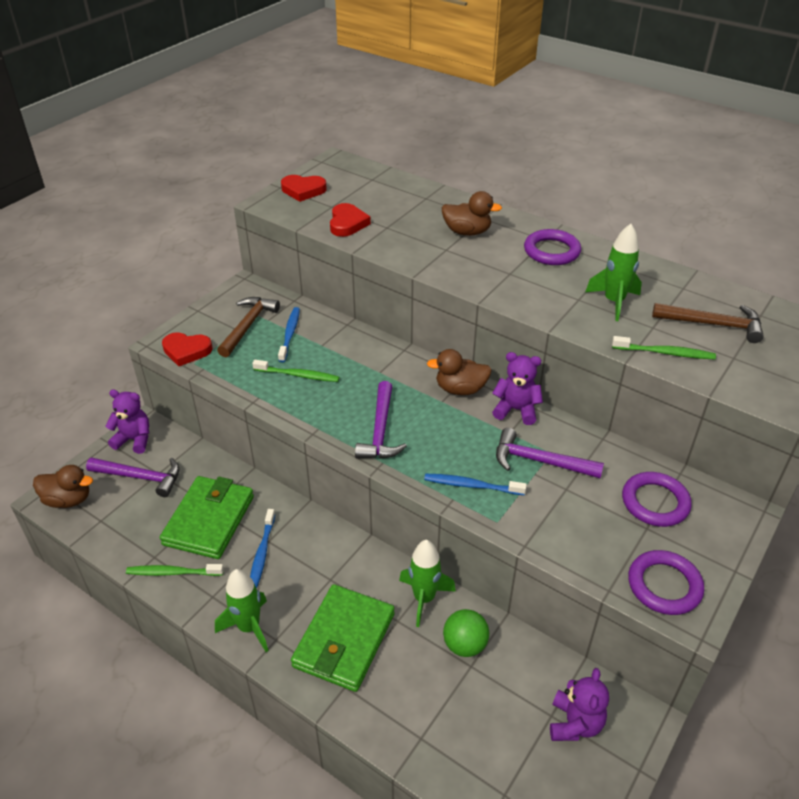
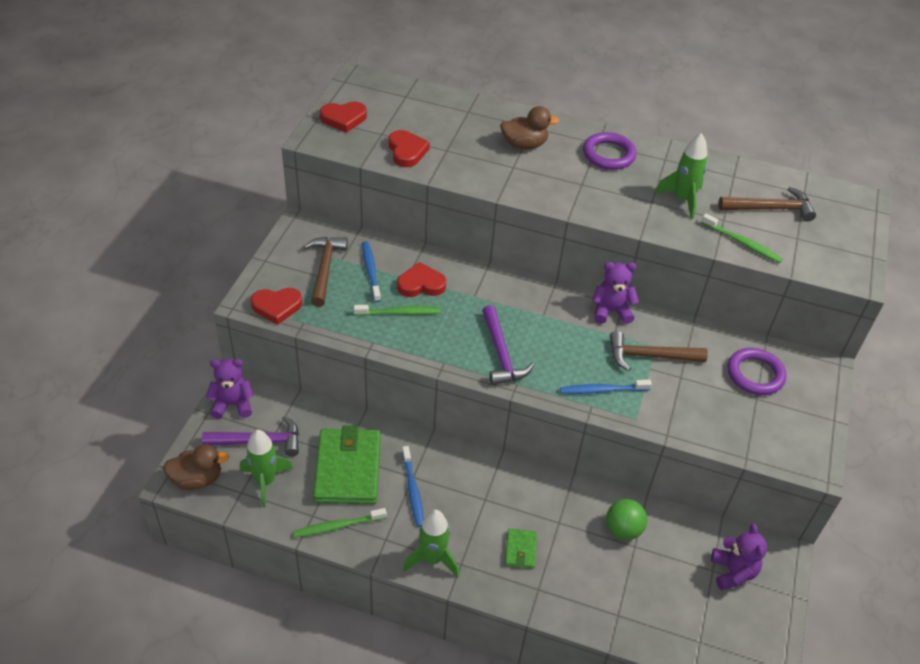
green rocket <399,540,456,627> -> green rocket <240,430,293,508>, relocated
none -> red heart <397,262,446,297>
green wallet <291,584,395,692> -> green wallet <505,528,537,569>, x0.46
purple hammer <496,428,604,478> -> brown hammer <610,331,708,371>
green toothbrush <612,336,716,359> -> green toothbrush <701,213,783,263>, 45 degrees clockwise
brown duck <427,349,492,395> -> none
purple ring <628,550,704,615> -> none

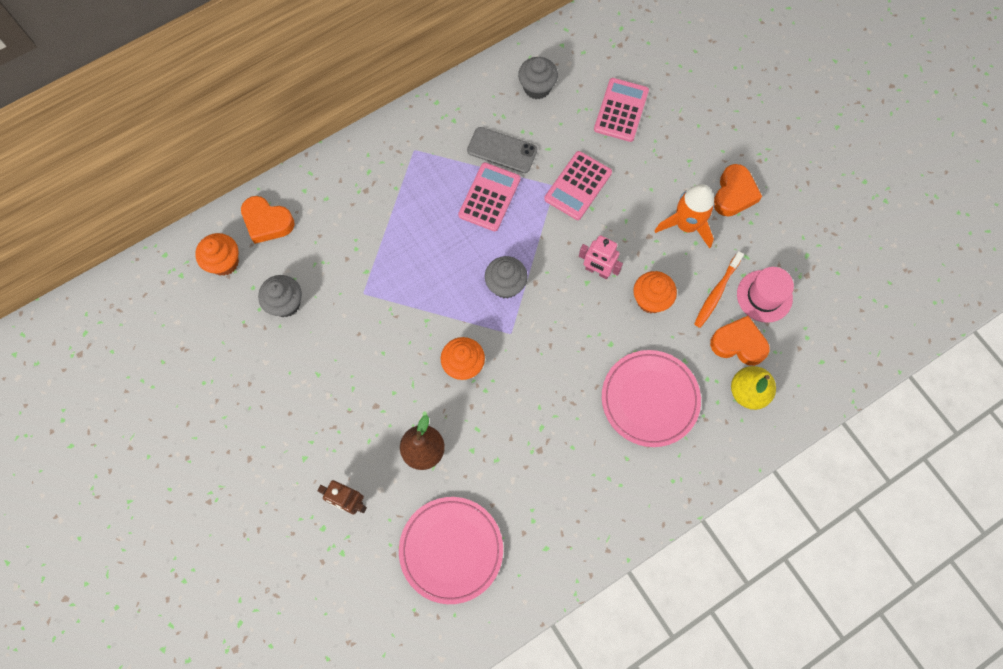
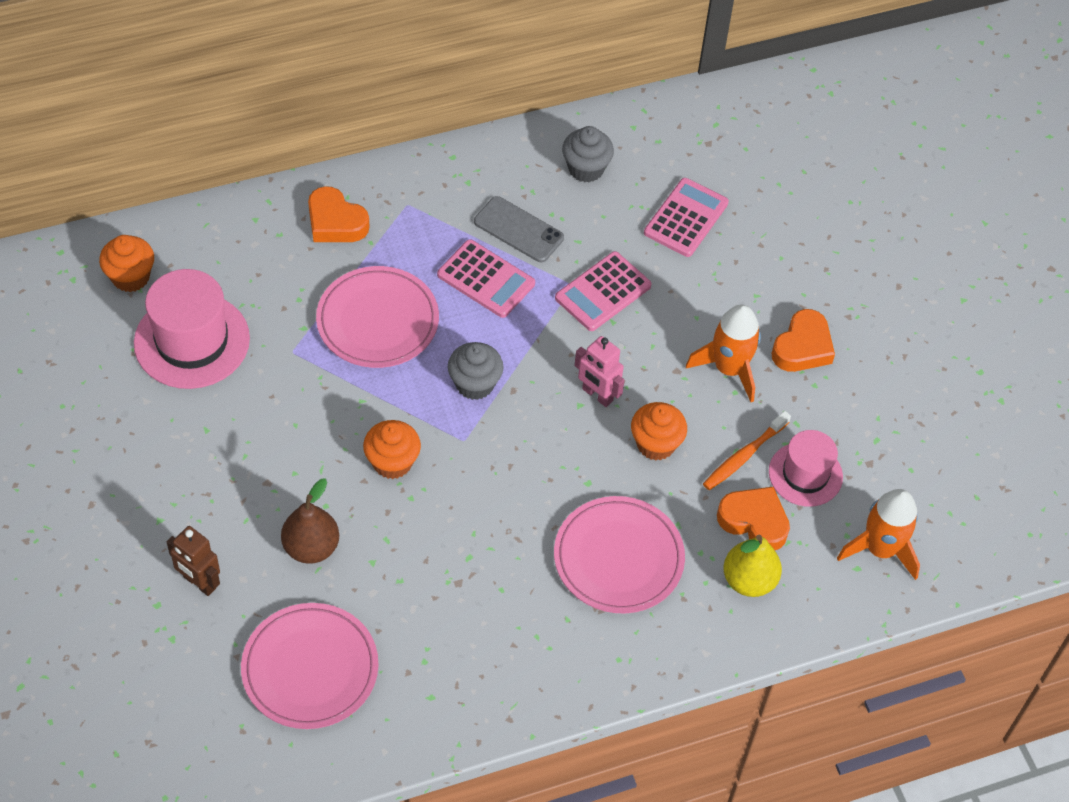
grey cupcake <258,275,302,317> -> pink hat <134,269,250,389>
orange heart <241,196,295,244> -> orange heart <308,186,369,242>, relocated
none -> pink plate <316,266,439,368>
pink calculator <458,162,521,231> -> pink calculator <437,239,535,318>, 90 degrees clockwise
none -> orange rocket <837,489,920,580>

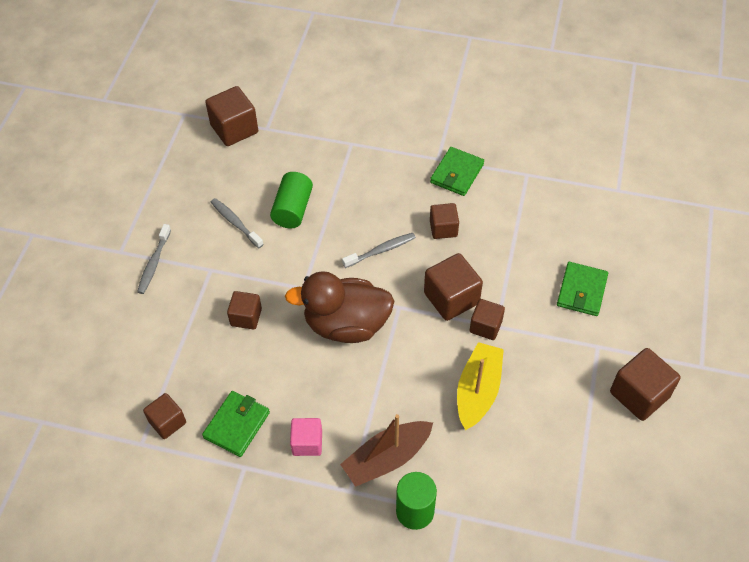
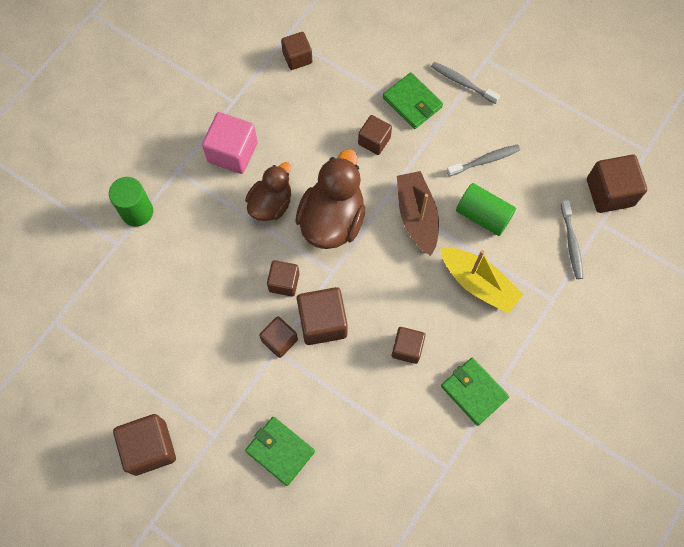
pink cube <290,418,322,456> -> pink cube <202,112,258,174>, x1.59
none -> brown duck <245,162,291,221>
none -> brown cube <267,260,299,296>
green wallet <202,391,270,457> -> green wallet <383,72,443,129>, relocated
brown boat <340,414,433,487> -> brown boat <397,171,439,256>, relocated
yellow boat <457,342,504,430> -> yellow boat <440,248,523,314>, relocated
grey toothbrush <342,233,416,268> -> grey toothbrush <561,200,583,279>, relocated

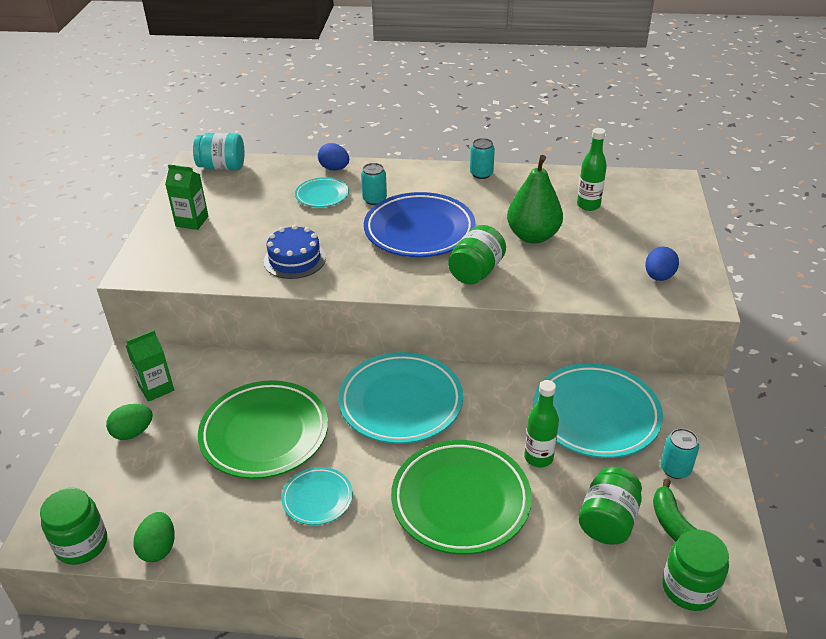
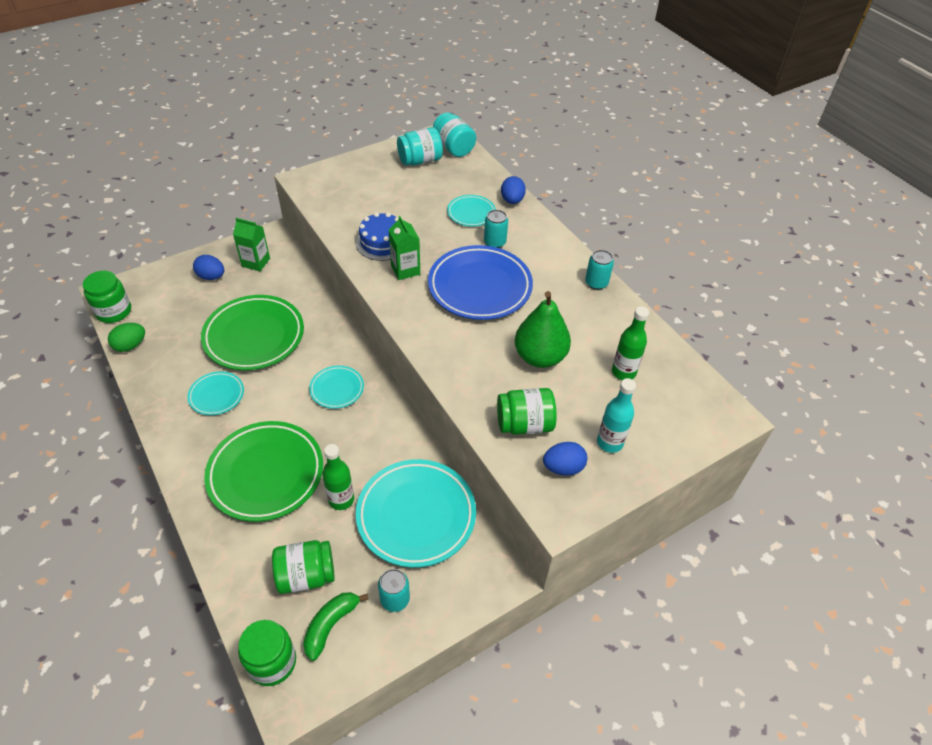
green egg <106,404,153,440> -> blue egg <193,255,224,280>
turquoise plate <338,352,463,444> -> turquoise plate <309,366,364,409>, x0.51
green carton <165,164,208,230> -> green carton <389,216,420,280>, relocated
none -> turquoise jar <397,127,443,166>
green jar <448,225,506,285> -> green jar <497,388,557,435>, relocated
none -> turquoise bottle <597,378,636,453>

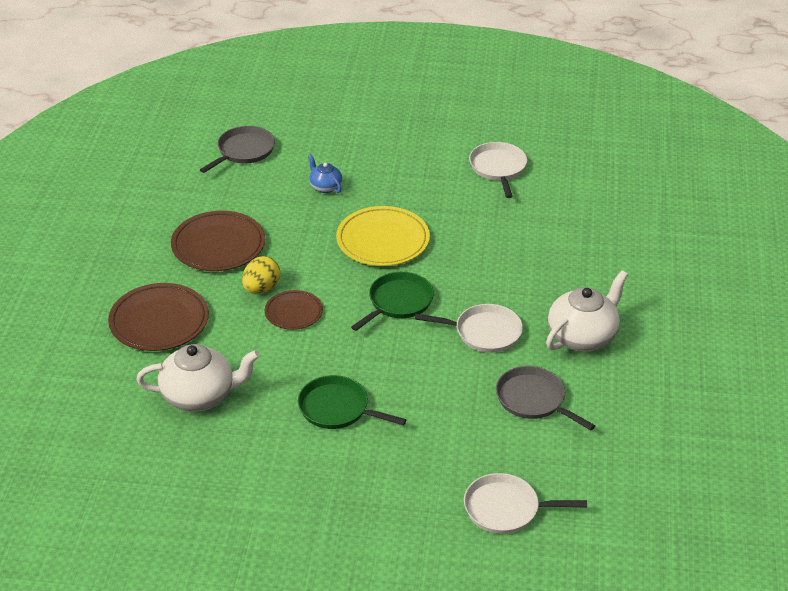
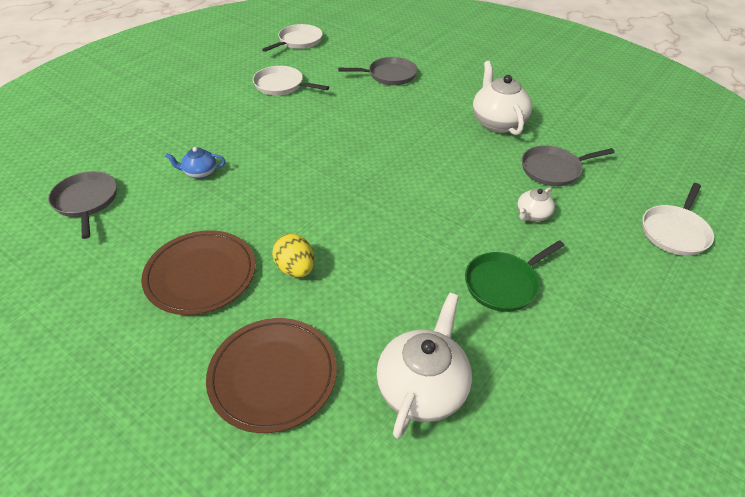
white pan <414,304,523,353> -> white pan <262,24,323,52>, relocated
none -> grey pan <338,57,417,85>
none -> white teapot <517,188,555,222>
brown plate <265,290,323,330> -> none
yellow plate <336,206,430,266> -> none
green pan <351,272,434,331> -> none

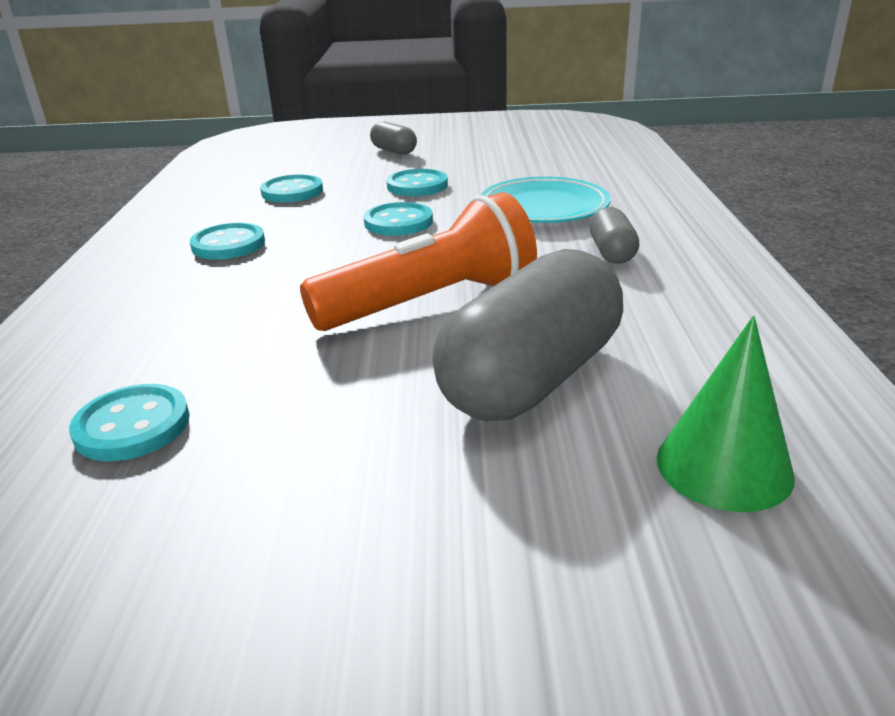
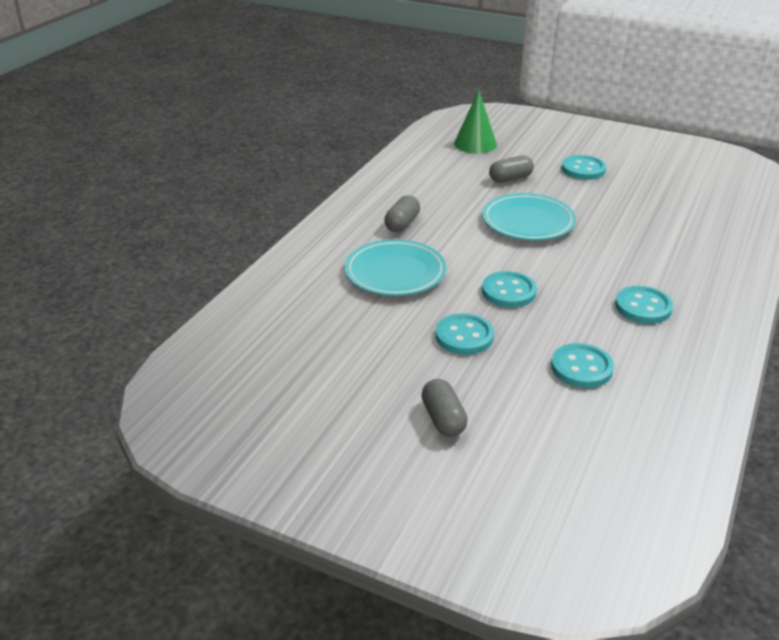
orange flashlight <300,192,537,331> -> turquoise plate <482,193,576,241>
grey capsule <432,249,623,421> -> grey capsule <489,155,534,183>, x0.47
turquoise button <69,384,190,461> -> turquoise button <562,155,606,180>, relocated

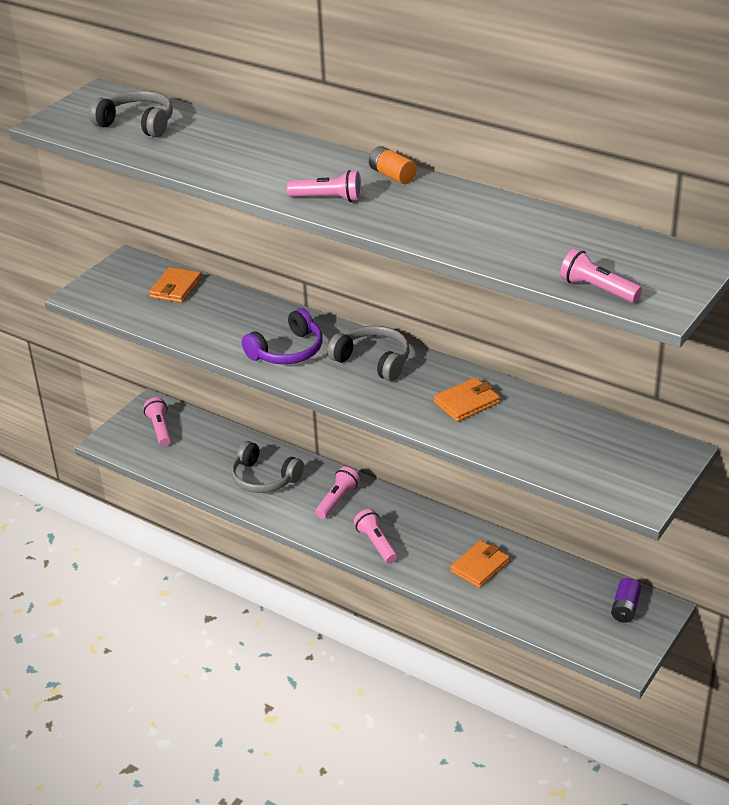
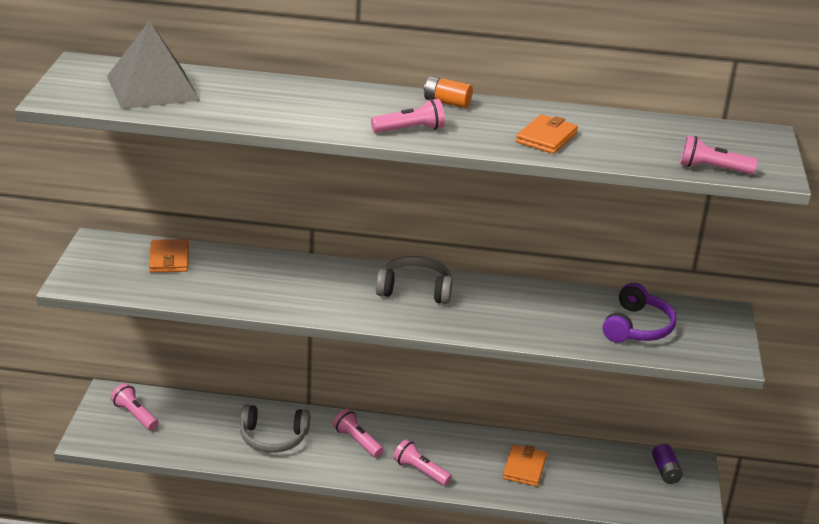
grey headphones <89,91,173,137> -> grey pyramid <107,20,200,109>
pink flashlight <315,467,360,519> -> pink flashlight <333,409,384,458>, 45 degrees counterclockwise
orange wallet <434,377,500,422> -> orange wallet <516,115,578,154>, relocated
purple headphones <242,308,323,364> -> purple headphones <603,283,676,343>, relocated

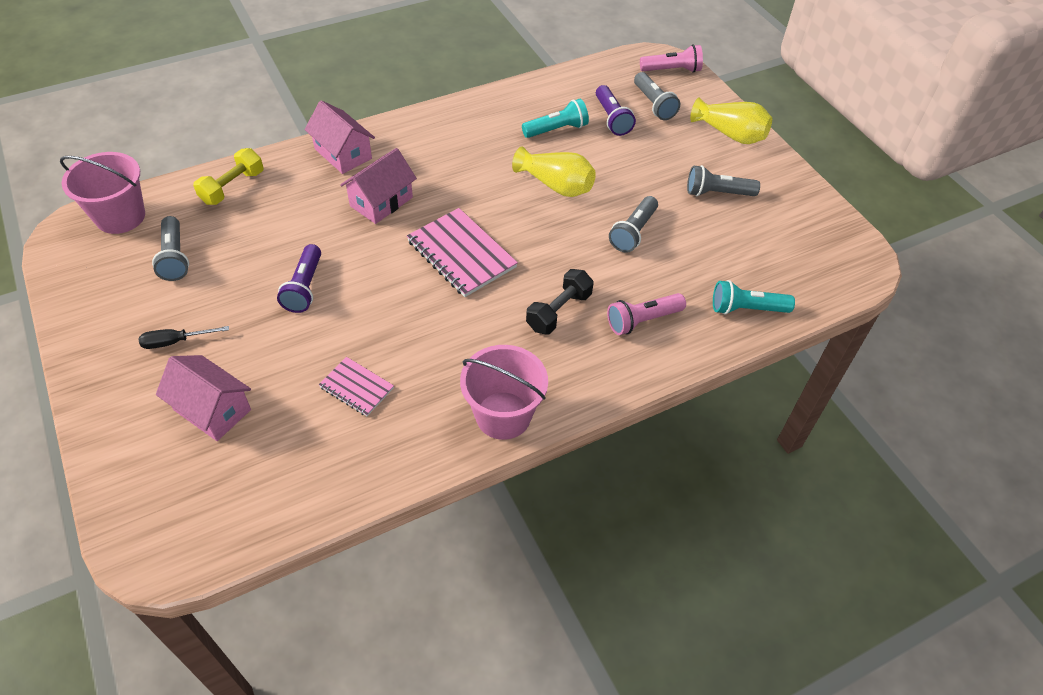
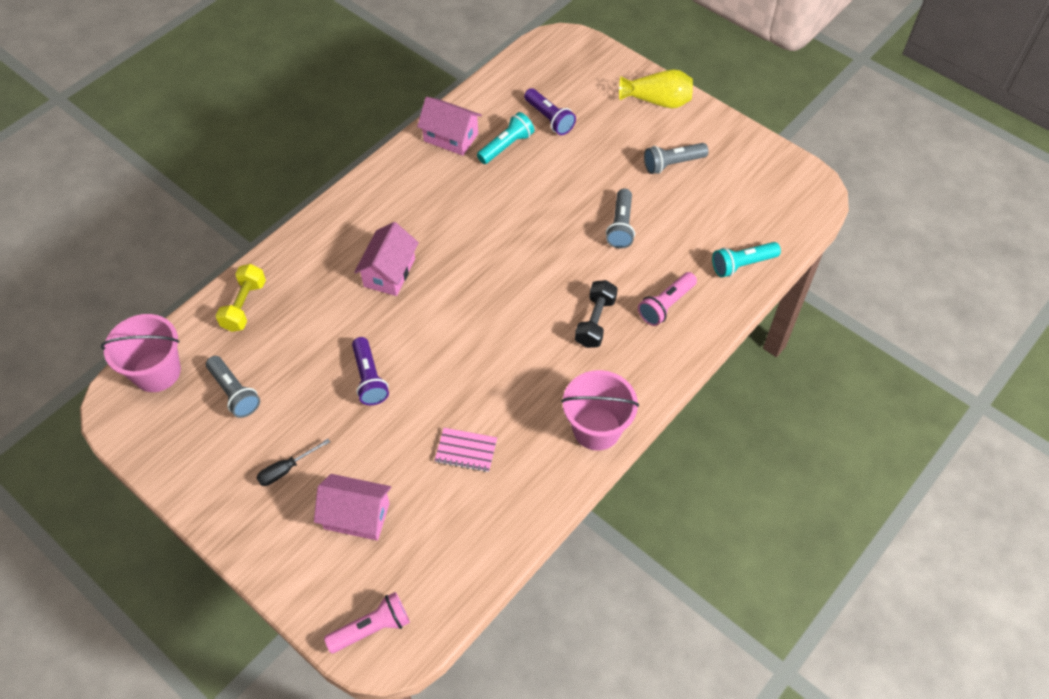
pink flashlight <640,44,703,73> -> pink flashlight <324,592,410,653>, relocated
pink house <304,100,375,174> -> pink house <417,97,482,156>, relocated
pink notebook <407,208,518,297> -> none
yellow vase <512,146,596,197> -> none
grey flashlight <634,72,680,120> -> none

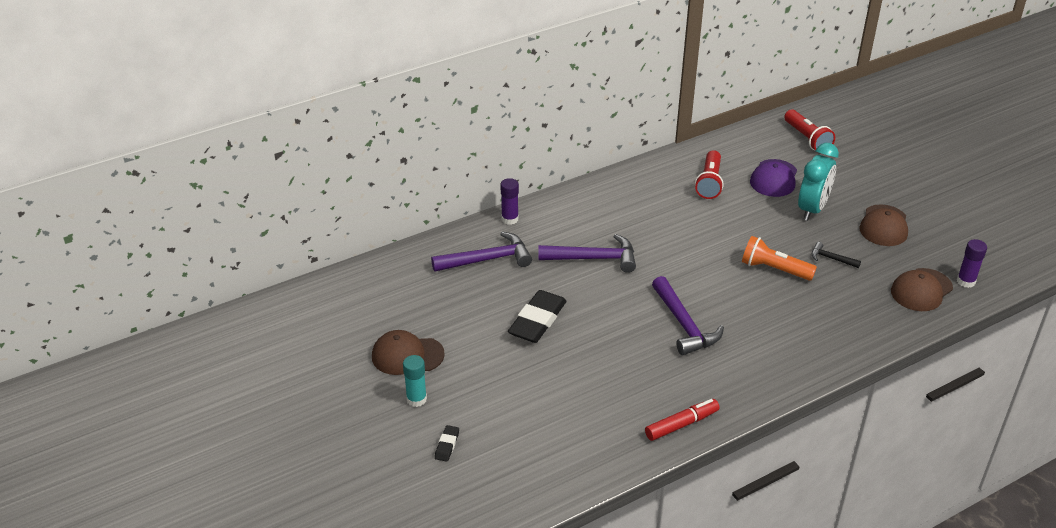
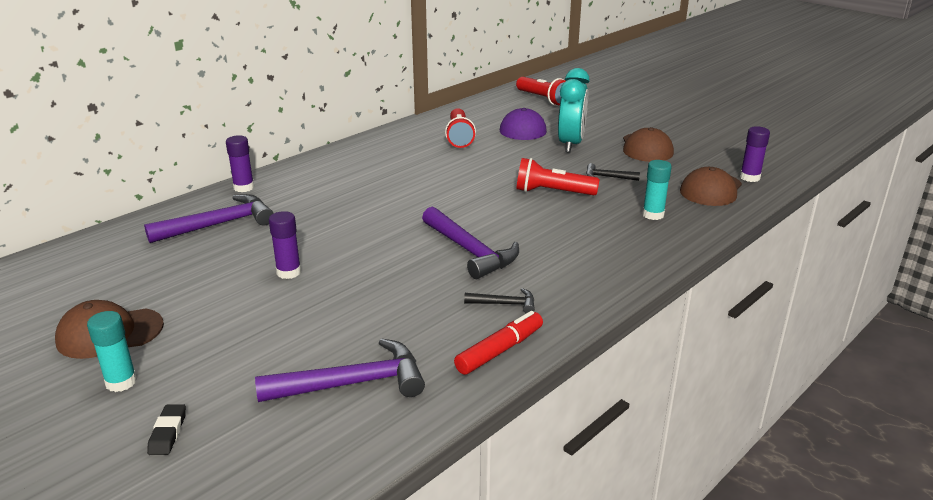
purple hammer <538,234,636,273> -> purple hammer <255,338,425,402>, relocated
black eraser <508,290,567,343> -> purple glue stick <269,211,301,279>
none -> black hammer <464,288,535,313>
orange flashlight <742,236,817,281> -> red flashlight <516,158,599,195>
none -> turquoise glue stick <642,160,672,220>

